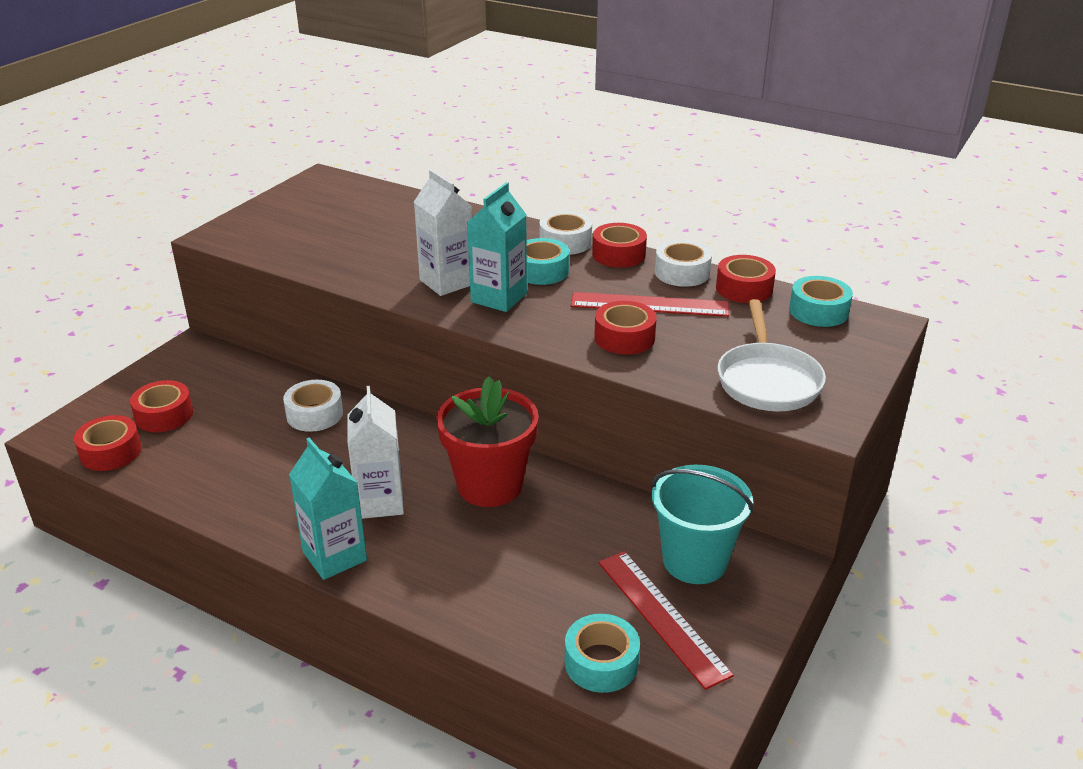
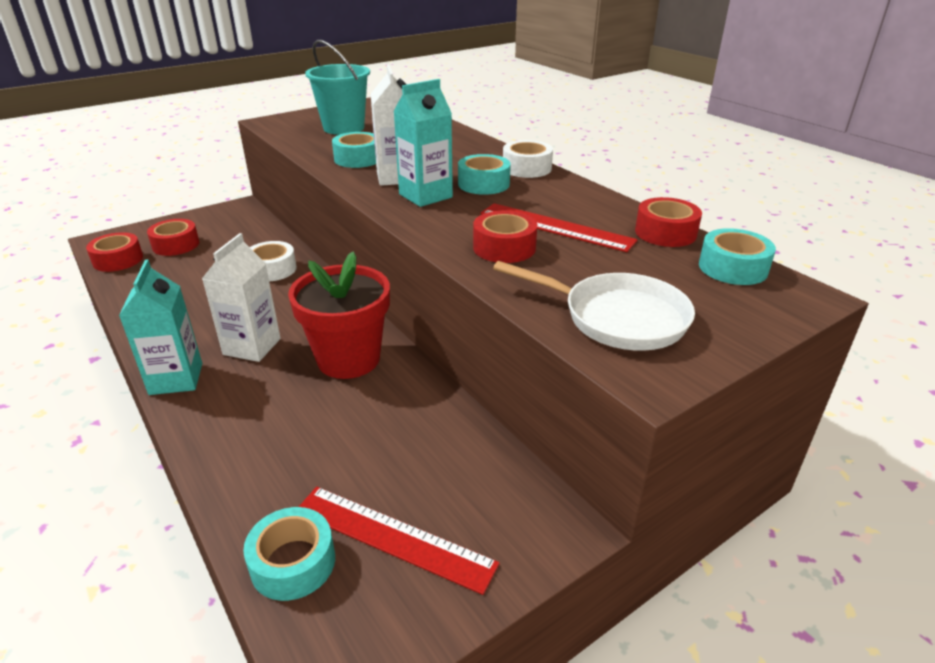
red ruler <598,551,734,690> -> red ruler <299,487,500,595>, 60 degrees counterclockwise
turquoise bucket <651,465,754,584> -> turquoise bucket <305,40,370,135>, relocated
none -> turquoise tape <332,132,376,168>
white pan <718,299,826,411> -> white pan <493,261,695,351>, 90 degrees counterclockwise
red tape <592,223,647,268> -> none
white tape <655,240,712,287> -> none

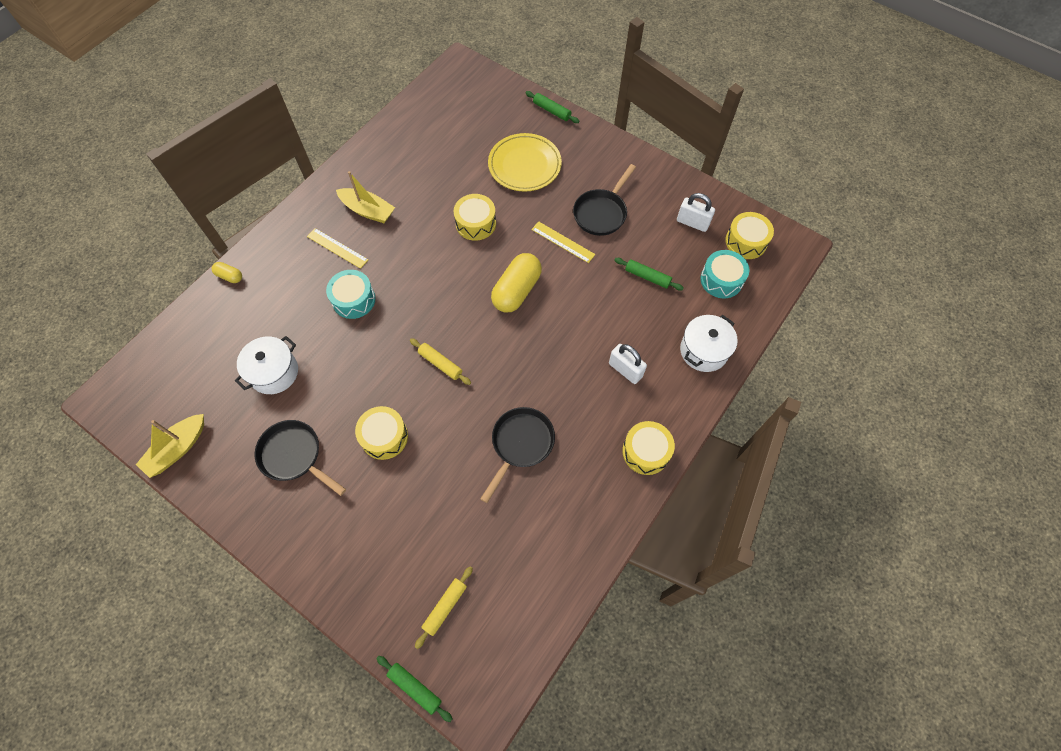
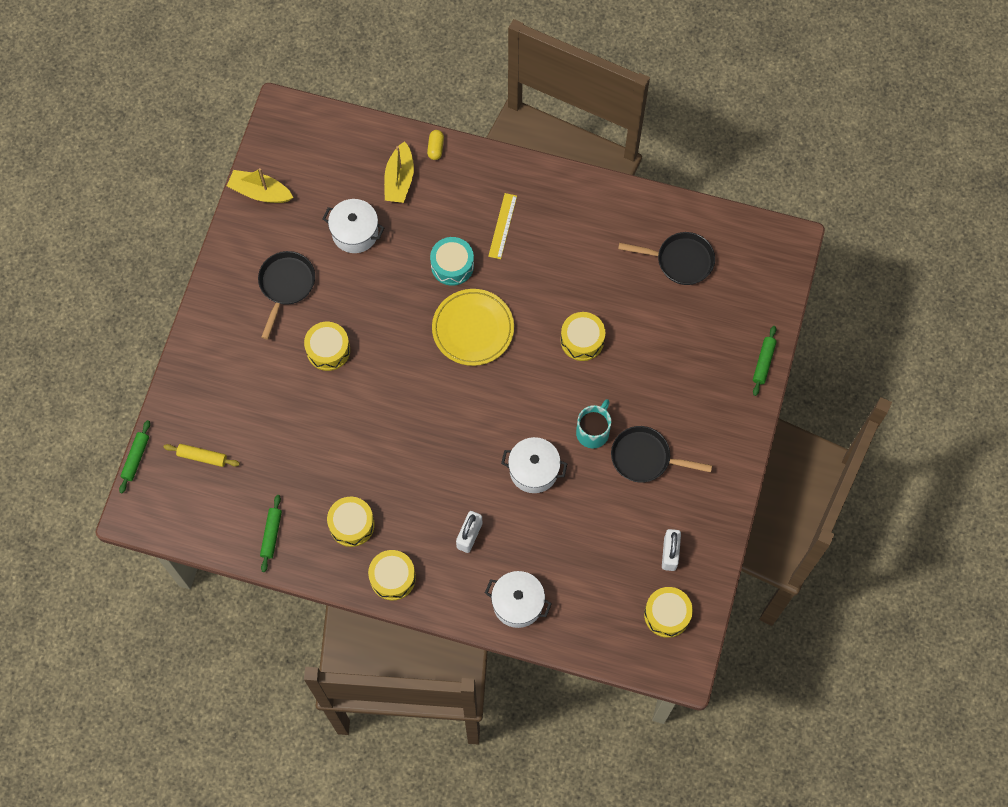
green rolling pin <614,258,684,290> -> green rolling pin <260,495,282,572>, relocated
none -> yellow drum <327,497,375,547>
yellow boat <336,171,395,223> -> yellow boat <384,141,414,203>, relocated
yellow plate <488,133,562,192> -> yellow plate <432,289,514,366>, relocated
none -> white pot <501,437,567,493>
yellow ruler <531,221,595,263> -> turquoise mug <576,399,611,448>
black pan <480,407,555,503> -> black pan <618,232,715,285>, relocated
yellow rolling pin <410,338,471,385> -> none
yellow capsule <491,253,542,313> -> none
turquoise drum <700,250,749,298> -> none

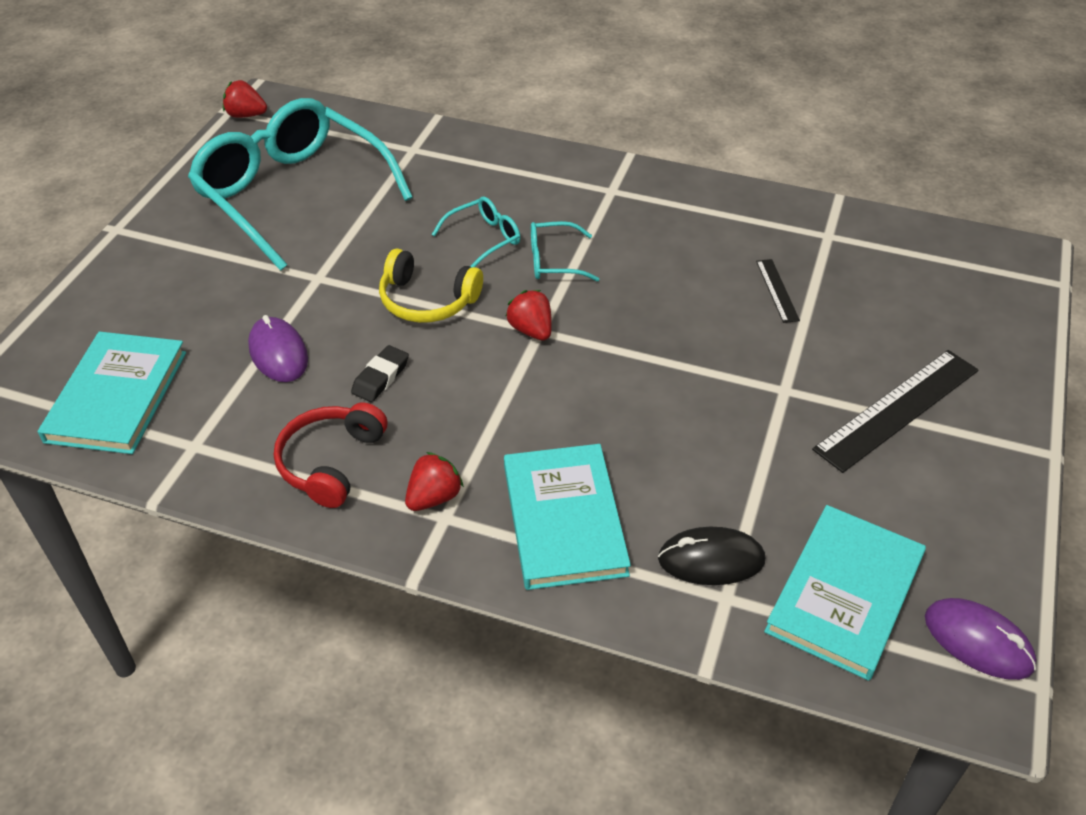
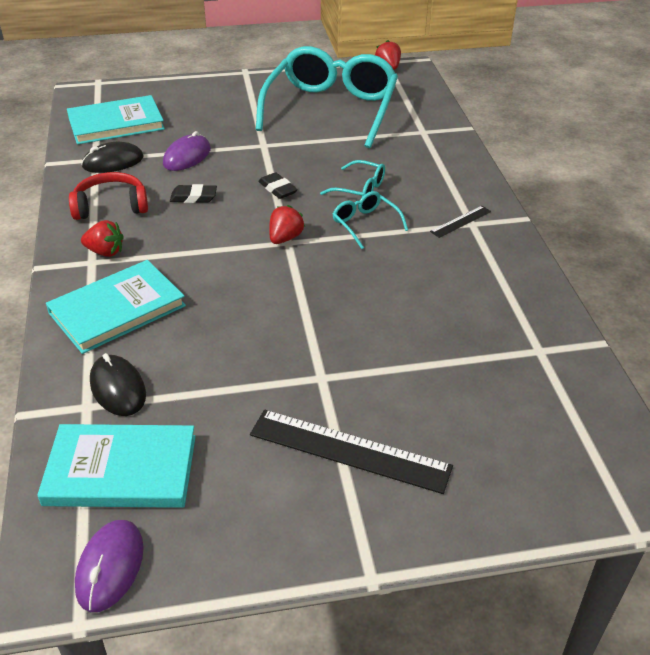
none -> black mouse <81,142,143,173>
yellow headphones <379,249,483,323> -> black eraser <258,172,298,199>
black ruler <756,259,800,323> -> black ruler <430,206,491,238>, relocated

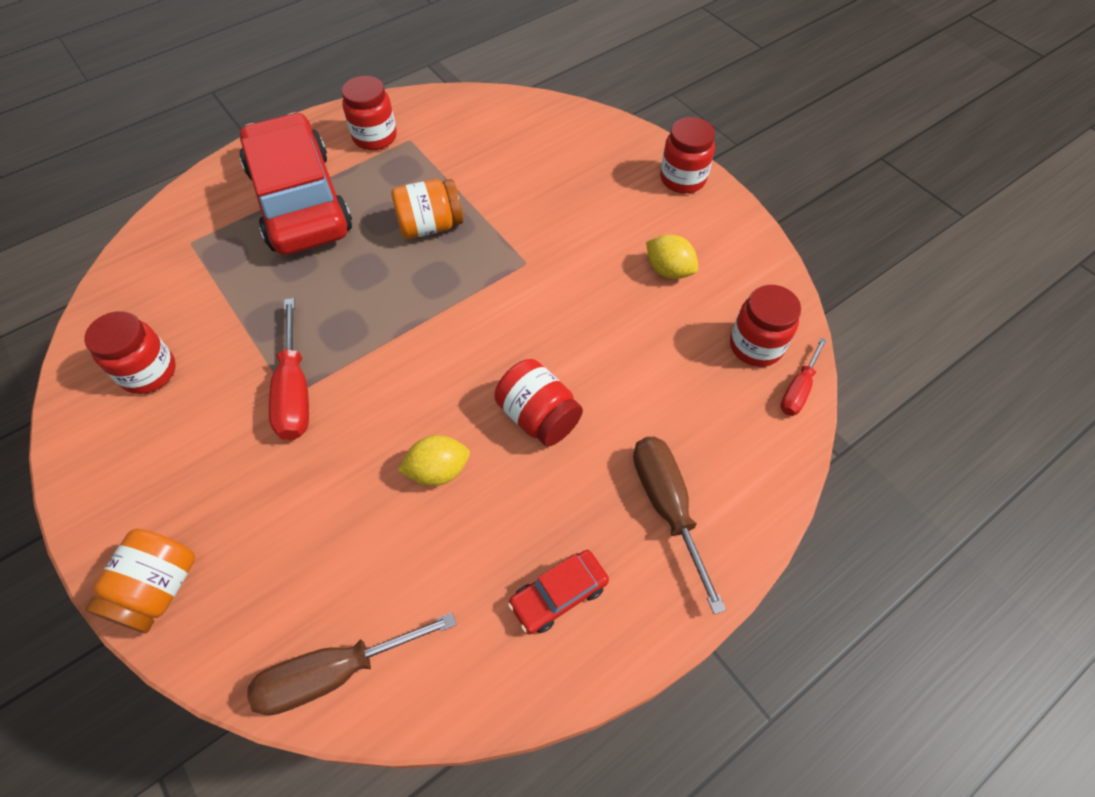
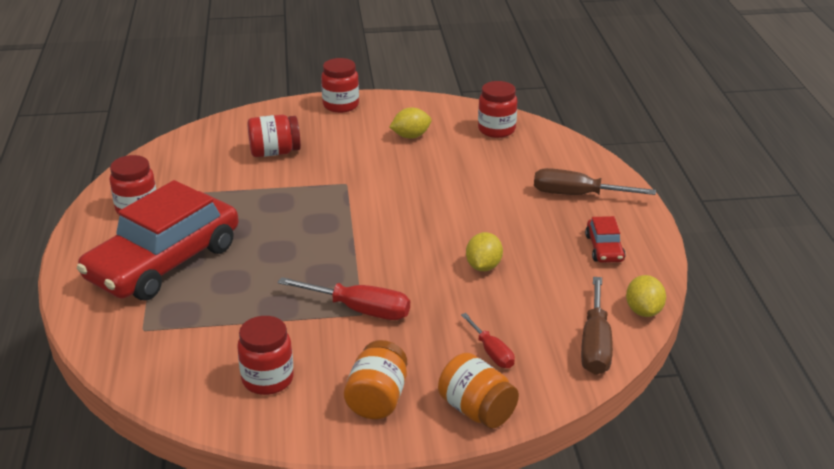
red car <240,112,352,255> -> red car <77,180,239,300>, 60 degrees counterclockwise
red jar <494,359,583,447> -> red jar <247,115,301,157>, relocated
orange jar <391,179,463,239> -> orange jar <344,340,407,419>, relocated
red screwdriver <781,338,827,416> -> red screwdriver <461,313,515,368>, relocated
none -> yellow lemon <626,275,666,317>

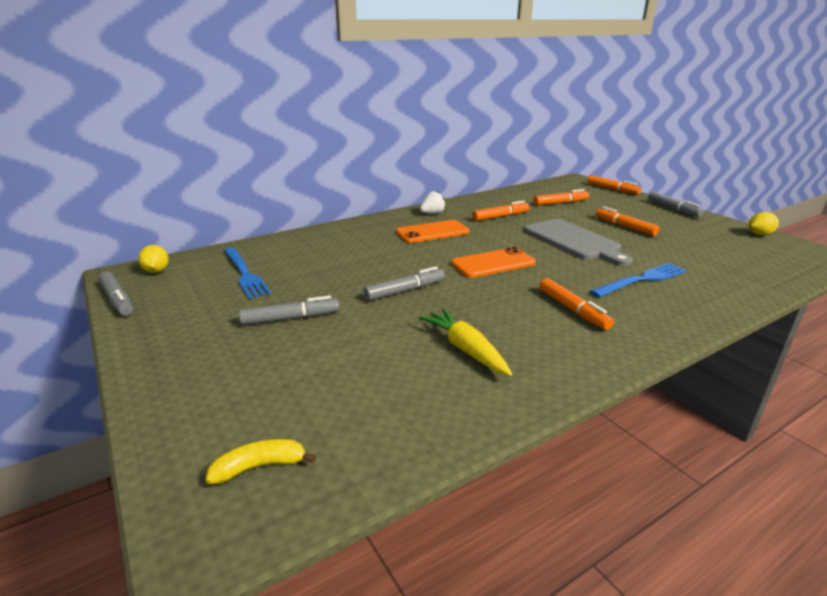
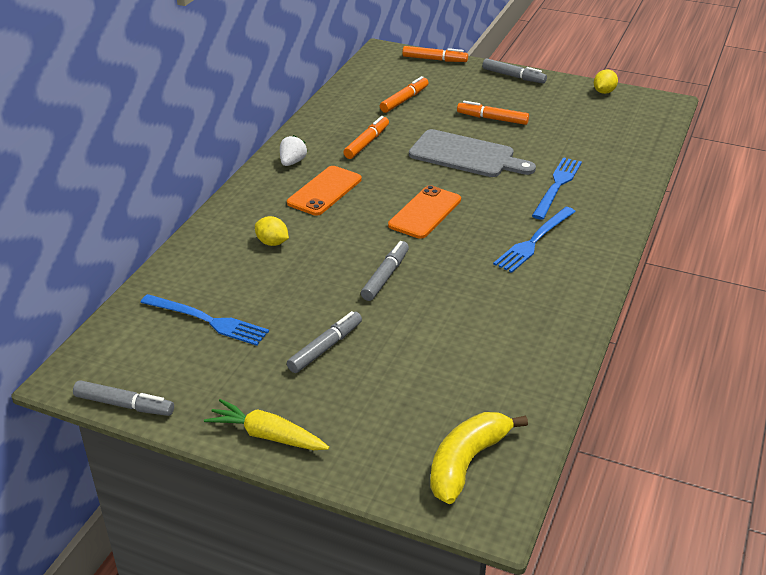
yellow carrot <419,309,512,376> -> yellow carrot <204,399,329,450>, relocated
yellow lemon <138,245,169,273> -> yellow lemon <255,216,289,246>, relocated
yellow banana <206,439,316,484> -> yellow banana <430,412,528,504>, x1.74
orange marker <539,278,614,330> -> blue fork <493,207,576,273>

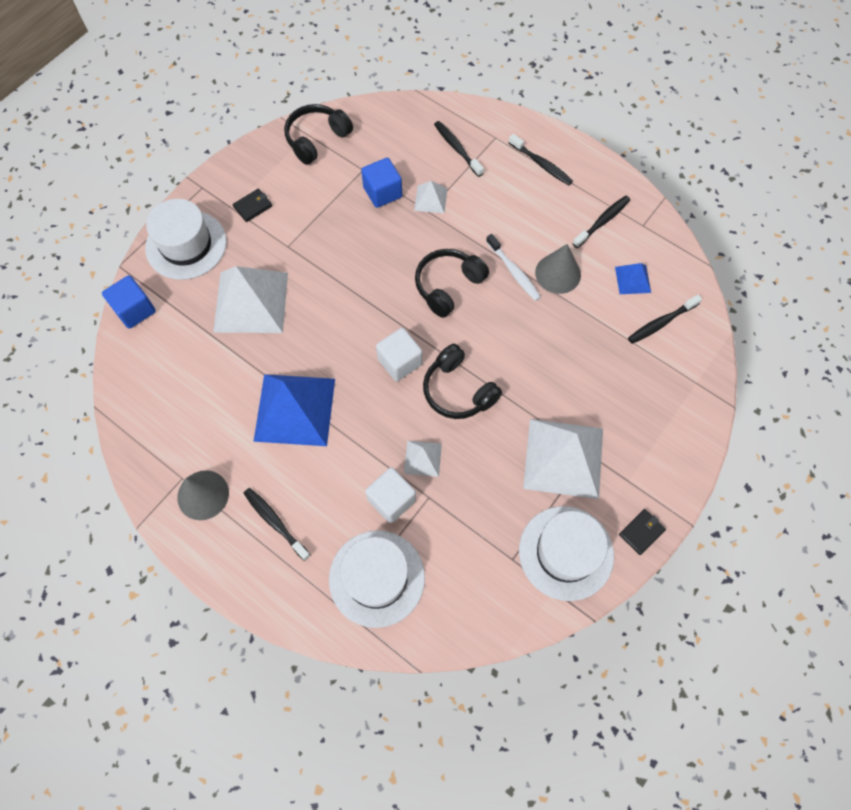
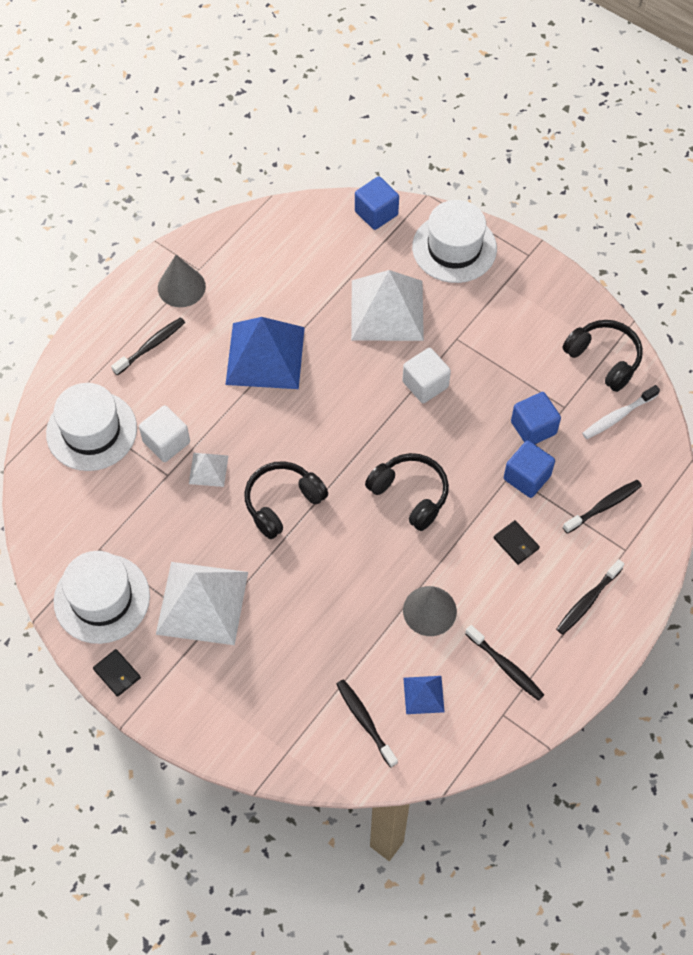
white cube <376,328,422,381> -> white cube <402,348,451,403>, relocated
black wallet <233,188,272,222> -> black wallet <494,520,540,565>, relocated
white pyramid <414,181,447,213> -> blue cube <504,440,555,498>
white toothbrush <486,234,541,301> -> white toothbrush <582,385,660,439>, relocated

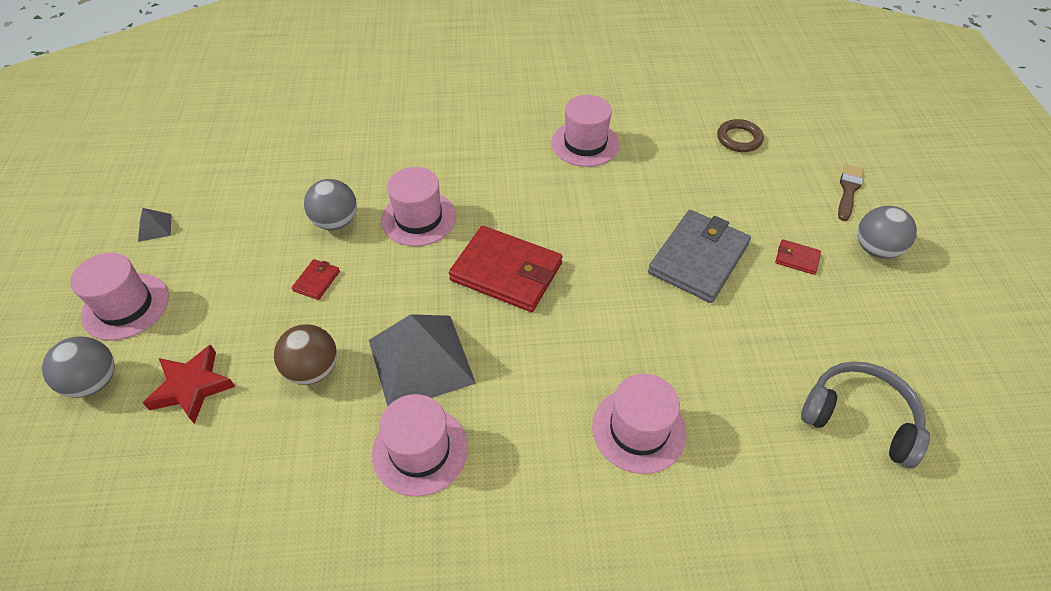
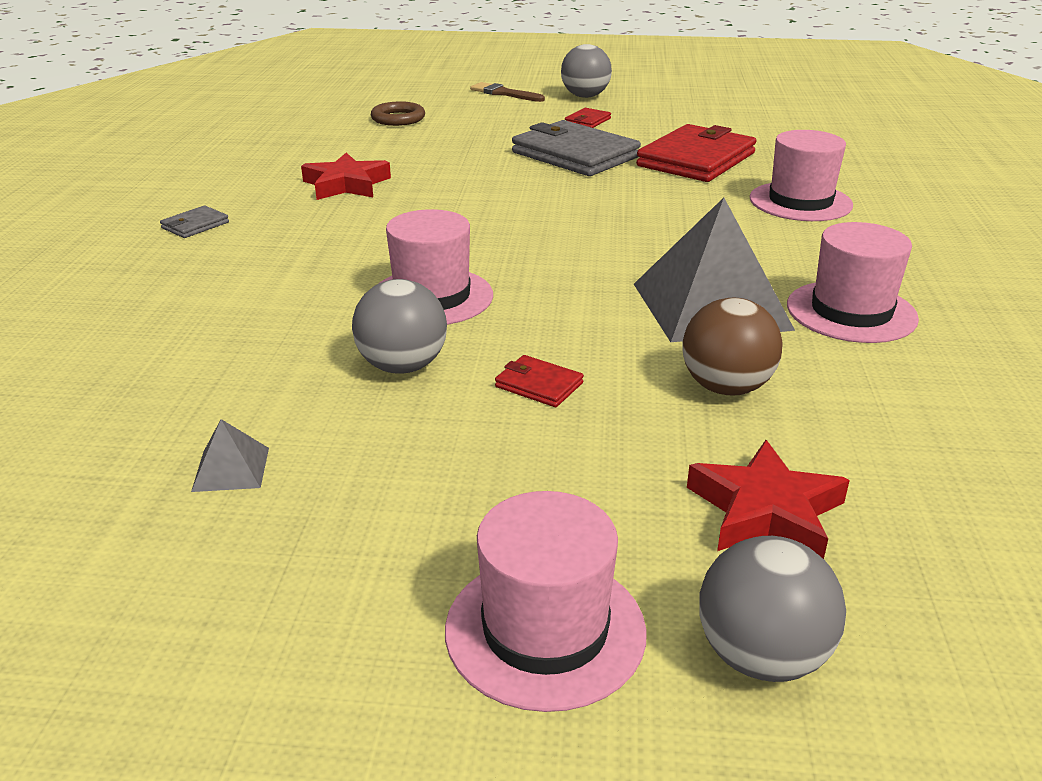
none -> grey wallet <160,206,229,238>
grey pyramid <138,208,172,242> -> grey pyramid <191,419,269,492>, relocated
pink hat <551,95,620,167> -> red star <301,152,391,200>
red wallet <449,226,562,312> -> red wallet <636,124,756,182>, relocated
grey headphones <801,361,930,469> -> none

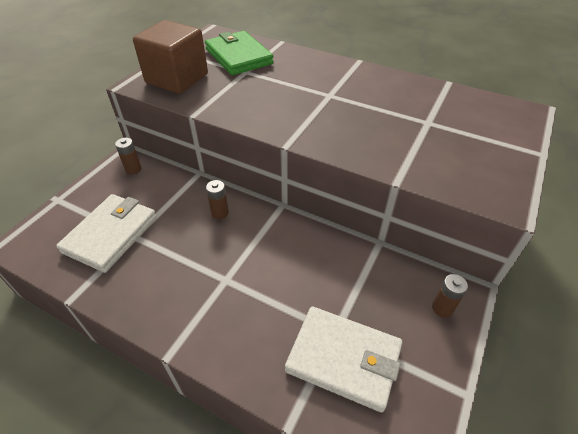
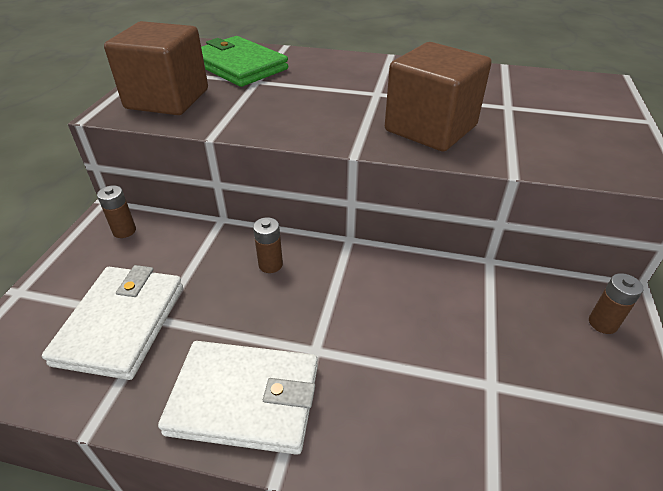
white wallet <285,306,402,413> -> white wallet <158,341,318,455>, relocated
none -> brown cube <385,42,492,152>

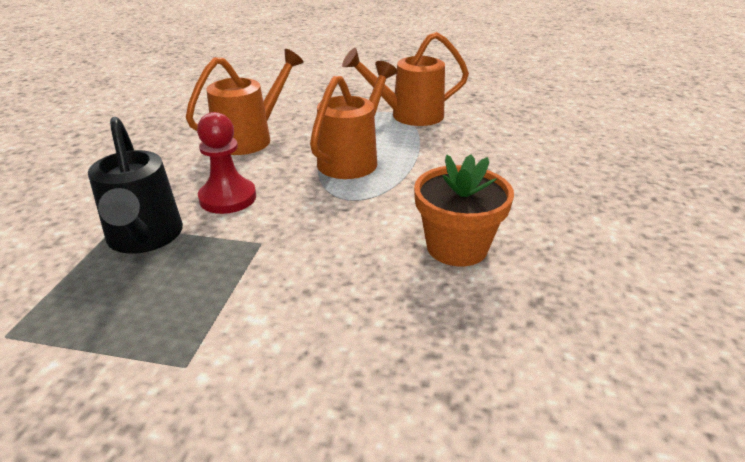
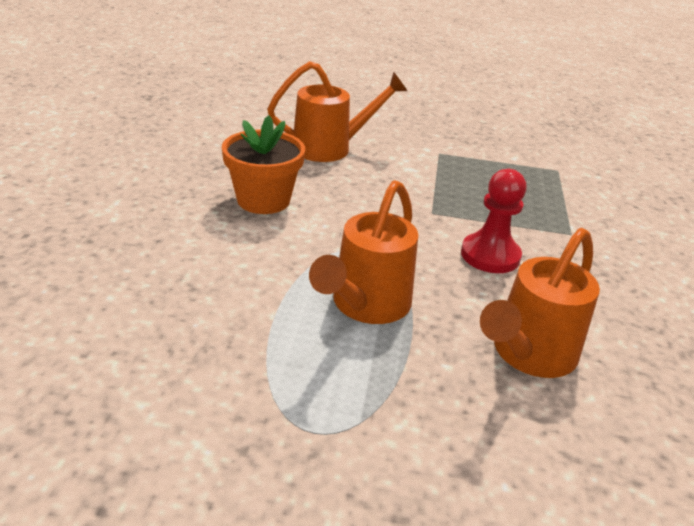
orange watering can <342,32,469,126> -> orange watering can <267,61,407,162>, relocated
black watering can <88,117,183,254> -> none

